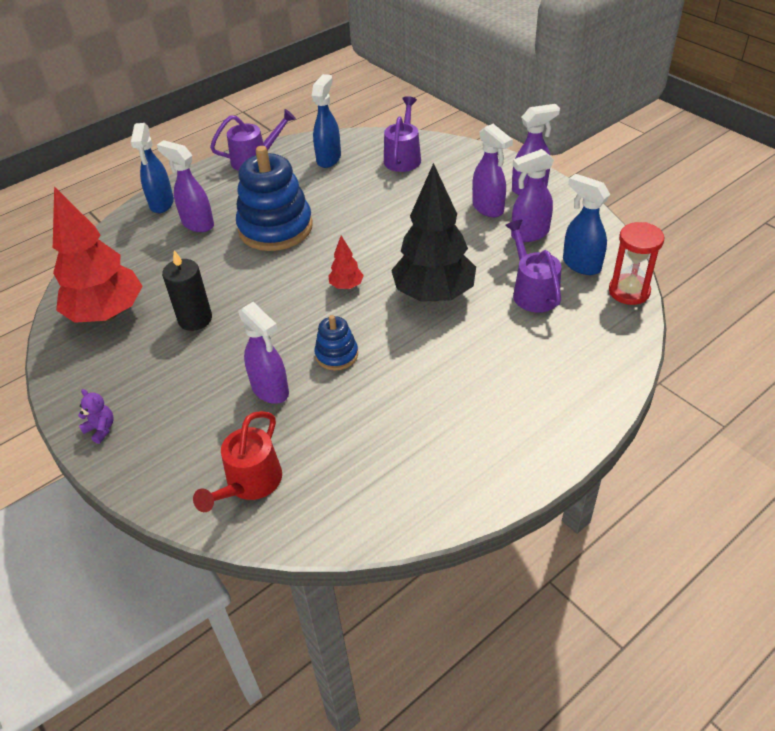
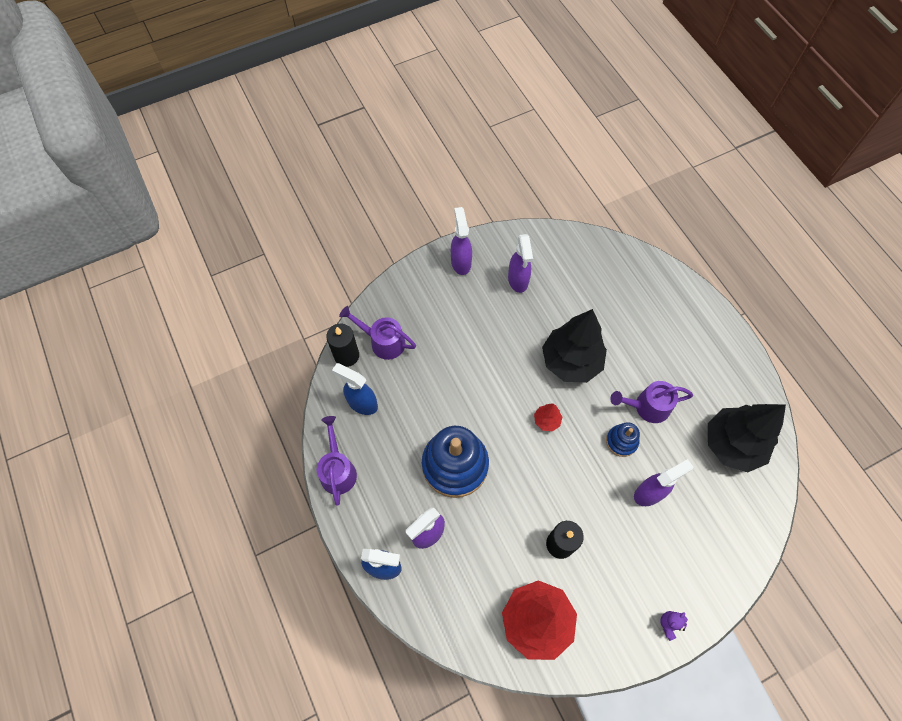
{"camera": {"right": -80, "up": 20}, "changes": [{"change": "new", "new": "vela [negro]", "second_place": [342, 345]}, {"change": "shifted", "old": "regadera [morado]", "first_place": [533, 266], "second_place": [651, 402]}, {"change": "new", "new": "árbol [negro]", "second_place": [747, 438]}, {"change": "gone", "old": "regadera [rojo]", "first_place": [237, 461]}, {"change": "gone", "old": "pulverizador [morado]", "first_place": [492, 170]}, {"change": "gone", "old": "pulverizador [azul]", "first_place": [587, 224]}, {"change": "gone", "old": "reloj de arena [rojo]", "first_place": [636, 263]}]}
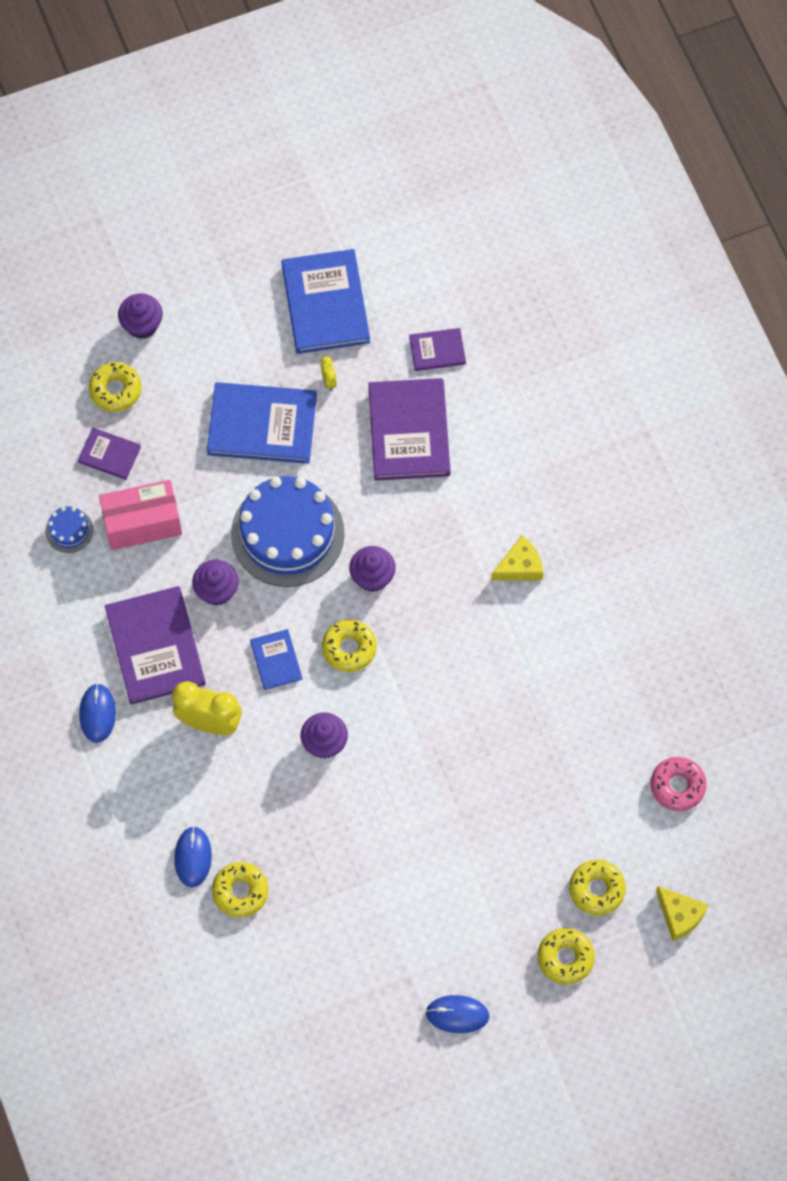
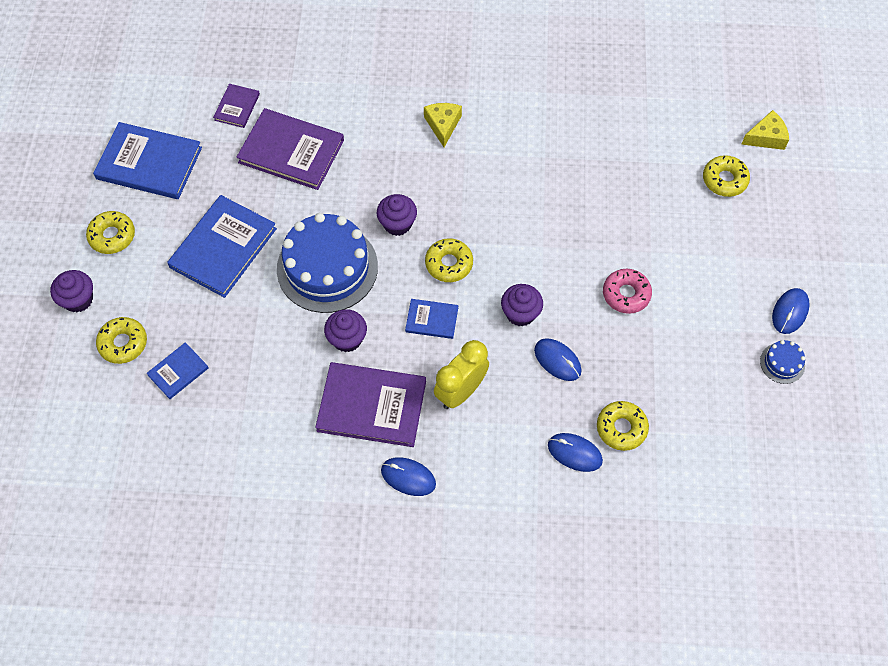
{"camera": {"right": -65, "up": -5}, "changes": [{"change": "shifted", "old": "rosquilla [amarillo]", "first_place": [566, 956], "second_place": [110, 232]}, {"change": "repainted", "old": "libro [morado]", "new": "libro [azul]", "first_place": [109, 454], "second_place": [177, 370]}, {"change": "new", "new": "ratón [azul]", "second_place": [558, 359]}, {"change": "shifted", "old": "rosquilla [rosa]", "first_place": [679, 784], "second_place": [627, 291]}, {"change": "shifted", "old": "tarta [azul]", "first_place": [69, 529], "second_place": [782, 362]}, {"change": "gone", "old": "caja [rosa]", "first_place": [140, 515]}, {"change": "gone", "old": "despertador [amarillo]", "first_place": [329, 373]}]}
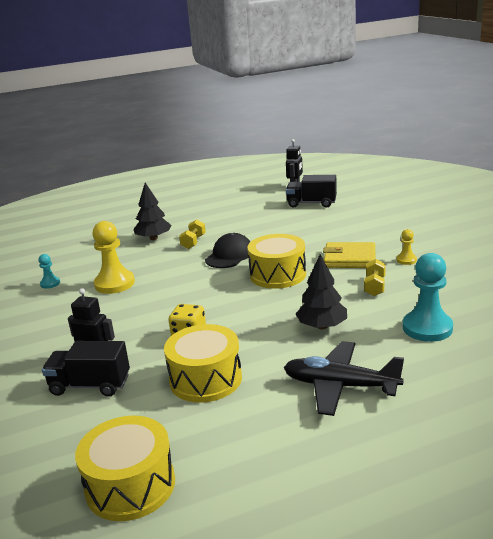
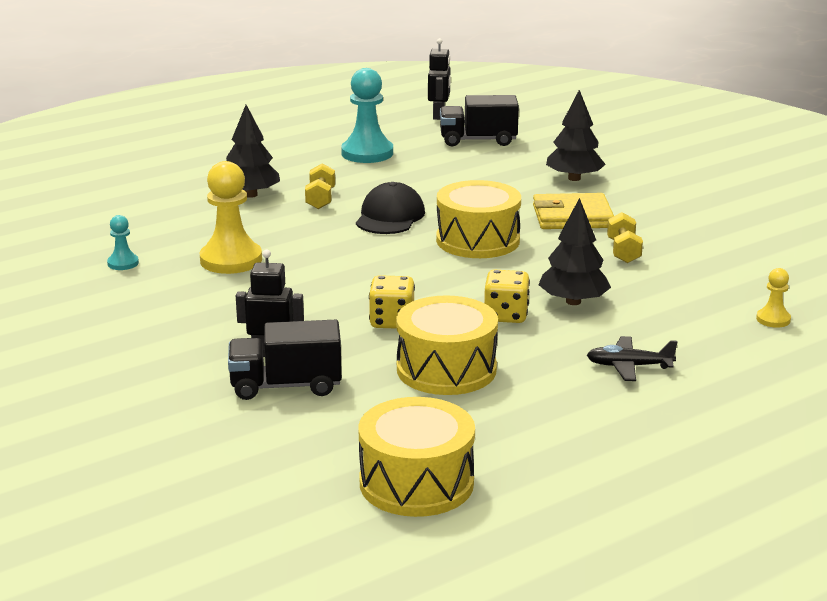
{"camera": {"right": -15, "up": 0}, "changes": [{"change": "shifted", "old": "peón [turquesa]", "first_place": [428, 297], "second_place": [367, 115]}, {"change": "new", "new": "dado [amarillo]", "second_place": [507, 296]}, {"change": "new", "new": "árbol [negro]", "second_place": [576, 135]}, {"change": "scaled", "old": "avión [negro]", "first_place": [344, 378], "second_place": [632, 358], "factor": 0.57}, {"change": "shifted", "old": "peón [amarillo]", "first_place": [406, 247], "second_place": [773, 298]}]}
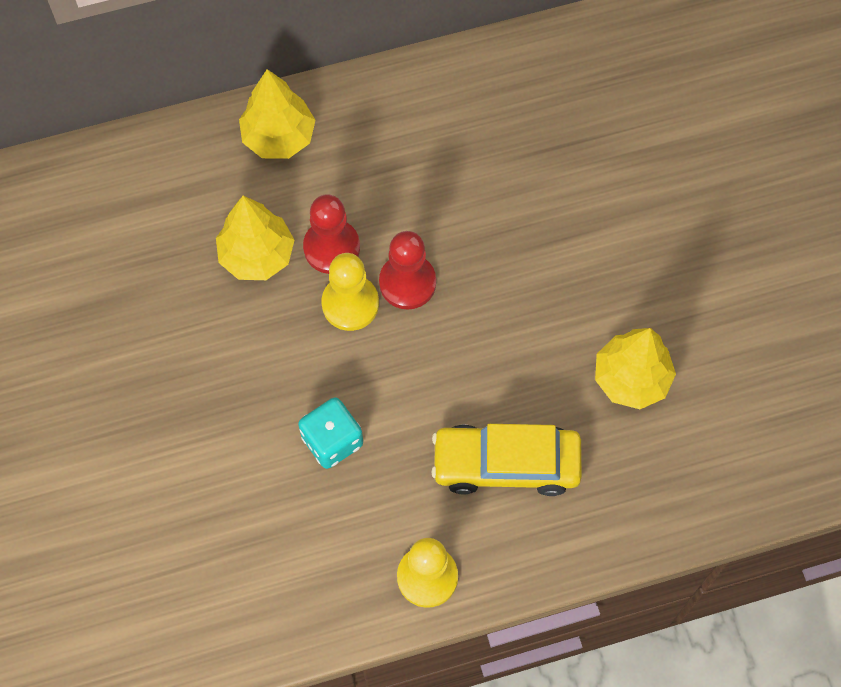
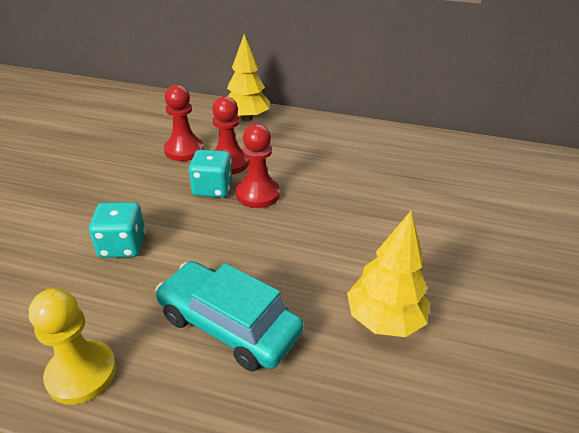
{"camera": {"right": 30, "up": -30}, "changes": [{"change": "repainted", "old": "coche [amarillo]", "new": "coche [turquesa]", "first_place": [506, 460], "second_place": [229, 316]}, {"change": "swapped", "old": "árbol [amarillo]", "new": "peón [rojo]", "first_place": [255, 238], "second_place": [184, 123]}, {"change": "swapped", "old": "peón [amarillo]", "new": "dado [turquesa]", "first_place": [350, 292], "second_place": [210, 174]}]}
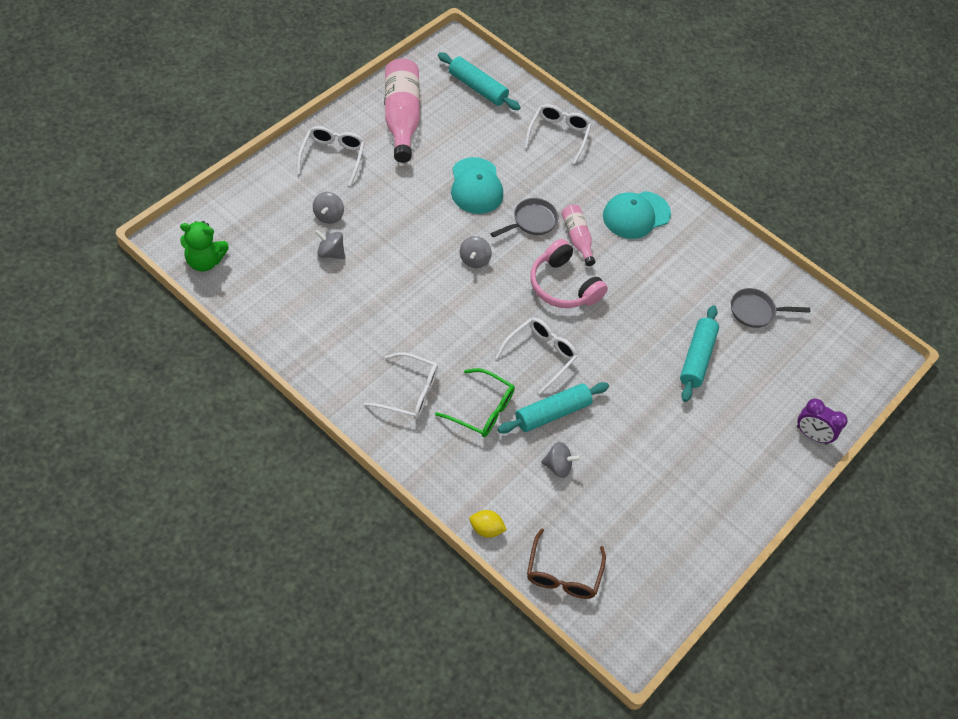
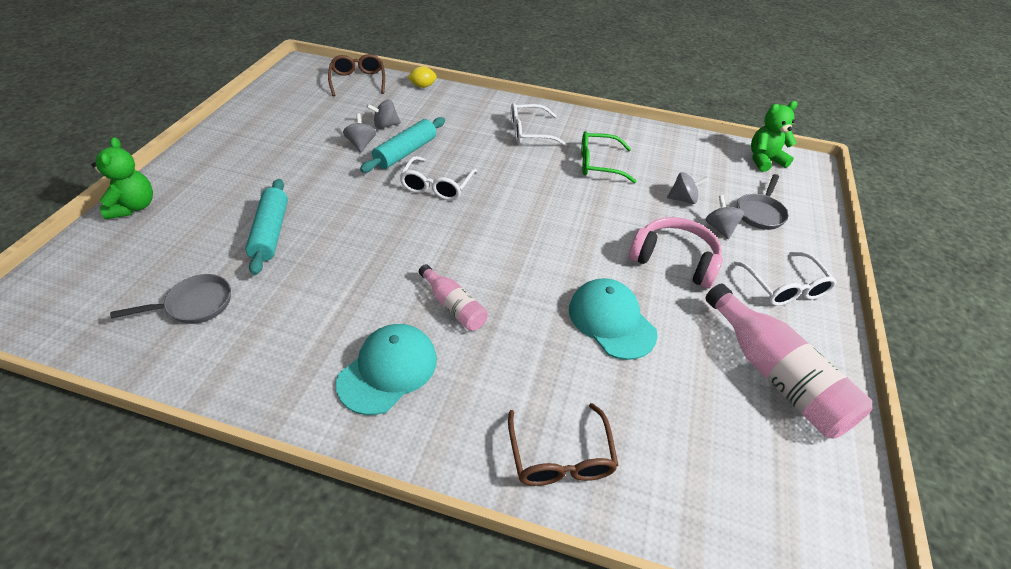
{"camera": {"right": 160, "up": -10}, "changes": [{"change": "swapped", "old": "despertador [morado]", "new": "osito [verde]", "first_place": [822, 422], "second_place": [122, 178]}, {"change": "shifted", "old": "peonza [gris]", "first_place": [476, 252], "second_place": [359, 132]}, {"change": "repainted", "old": "gafas [blanco]", "new": "gafas [marrón]", "first_place": [558, 134], "second_place": [563, 444]}, {"change": "shifted", "old": "gafas [verde]", "first_place": [475, 402], "second_place": [608, 157]}, {"change": "shifted", "old": "auriculares [rosa]", "first_place": [569, 273], "second_place": [676, 252]}, {"change": "shifted", "old": "sartén [gris]", "first_place": [524, 218], "second_place": [762, 202]}, {"change": "gone", "old": "rodillo [turquesa]", "first_place": [479, 81]}]}
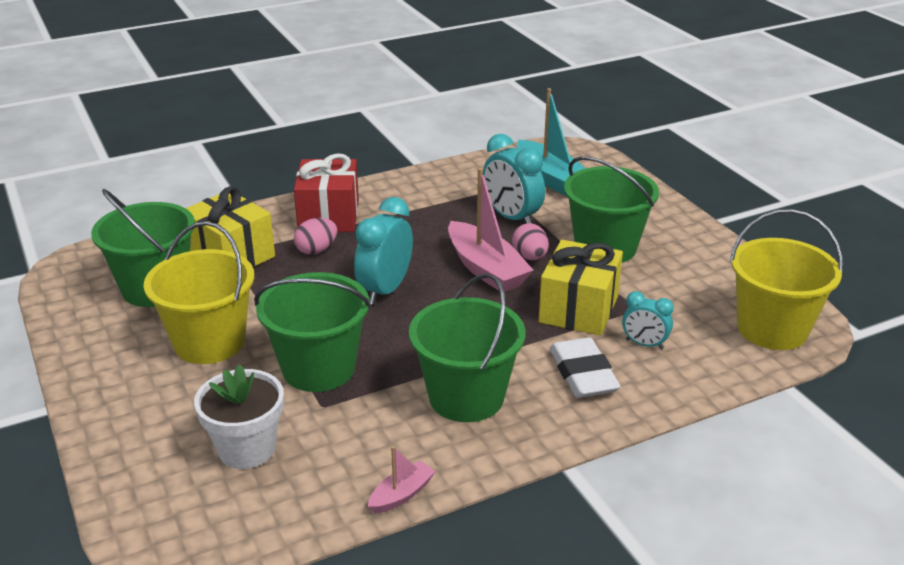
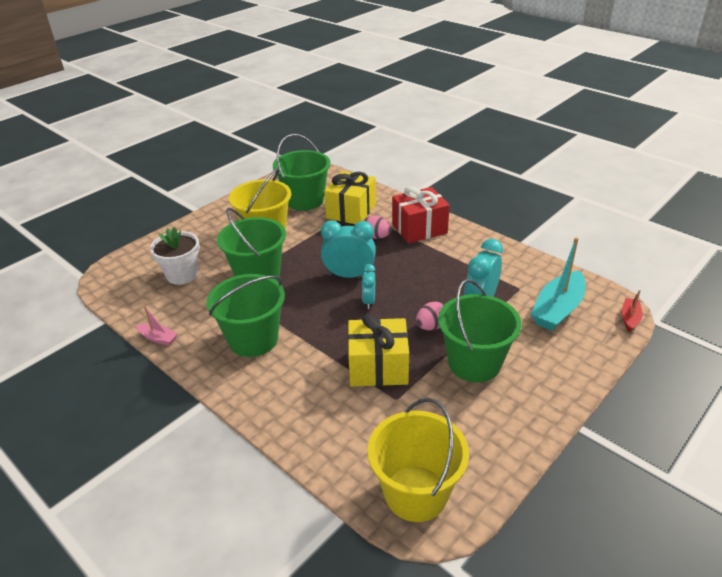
{"camera": {"right": 70, "up": 5}, "changes": [{"change": "shifted", "old": "despertador [turquesa]", "first_place": [648, 320], "second_place": [368, 286]}, {"change": "new", "new": "barco [rojo]", "second_place": [632, 311]}, {"change": "gone", "old": "barco [rosa]", "first_place": [490, 230]}, {"change": "gone", "old": "goma de borrar [blanco]", "first_place": [585, 367]}]}
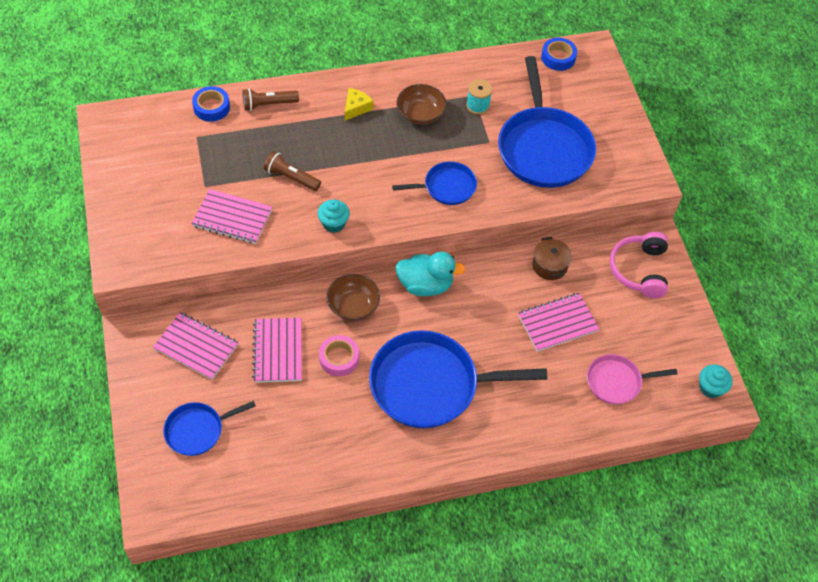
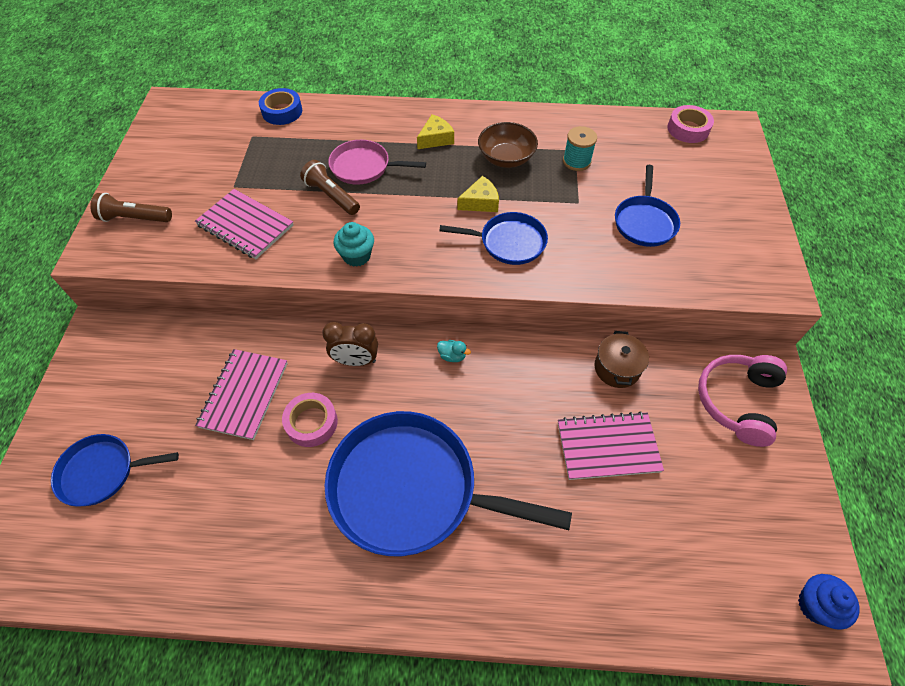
{"camera": {"right": 20, "up": 0}, "changes": [{"change": "shifted", "old": "lámpara de mano [marrón]", "first_place": [271, 99], "second_place": [131, 207]}, {"change": "swapped", "old": "cuenco [marrón]", "new": "despertador [marrón]", "first_place": [353, 297], "second_place": [350, 344]}, {"change": "shifted", "old": "sartén [rosa]", "first_place": [632, 379], "second_place": [377, 162]}, {"change": "scaled", "old": "pato [turquesa]", "first_place": [430, 274], "second_place": [454, 351], "factor": 0.41}, {"change": "new", "new": "queso [amarillo]", "second_place": [478, 194]}, {"change": "scaled", "old": "sartén [azul]", "first_place": [547, 122], "second_place": [647, 206], "factor": 0.52}, {"change": "repainted", "old": "cinta adhesiva [azul]", "new": "cinta adhesiva [rosa]", "first_place": [559, 54], "second_place": [690, 124]}, {"change": "repainted", "old": "magdalena [turquesa]", "new": "magdalena [azul]", "first_place": [716, 381], "second_place": [829, 602]}, {"change": "gone", "old": "cuaderno [rosa]", "first_place": [195, 346]}]}
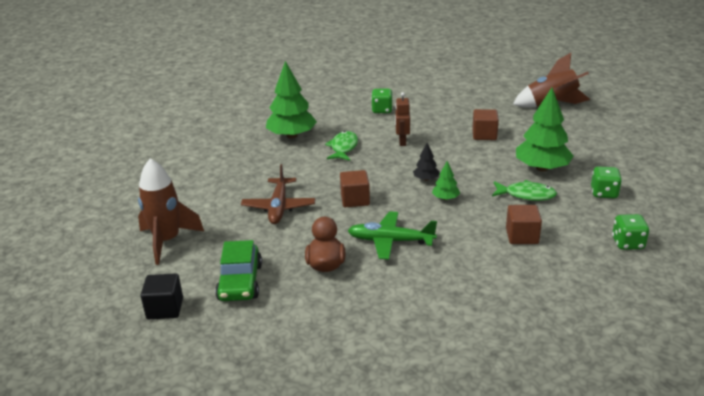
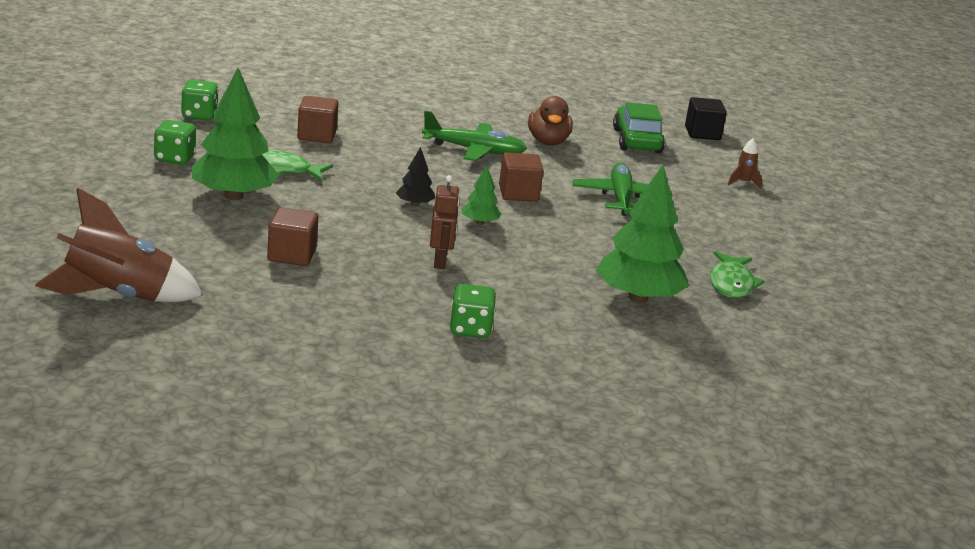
{"camera": {"right": 175, "up": -5}, "changes": [{"change": "shifted", "old": "árbol [verde]", "first_place": [446, 180], "second_place": [481, 195]}, {"change": "repainted", "old": "avión [marrón]", "new": "avión [verde]", "first_place": [278, 194], "second_place": [623, 189]}, {"change": "shifted", "old": "pez [verde]", "first_place": [341, 146], "second_place": [737, 274]}, {"change": "scaled", "old": "cohete [marrón]", "first_place": [171, 211], "second_place": [745, 164], "factor": 0.42}]}
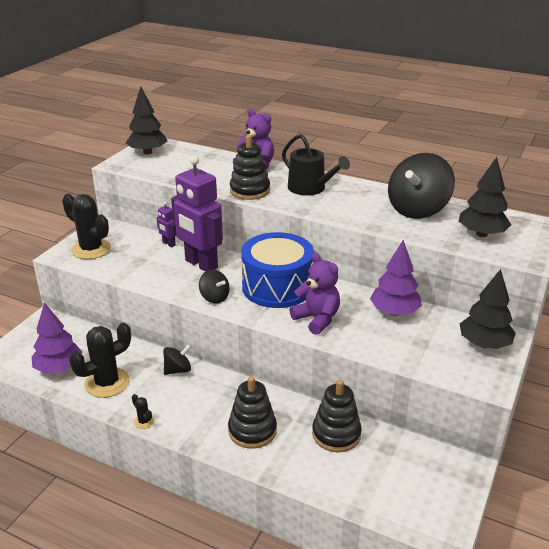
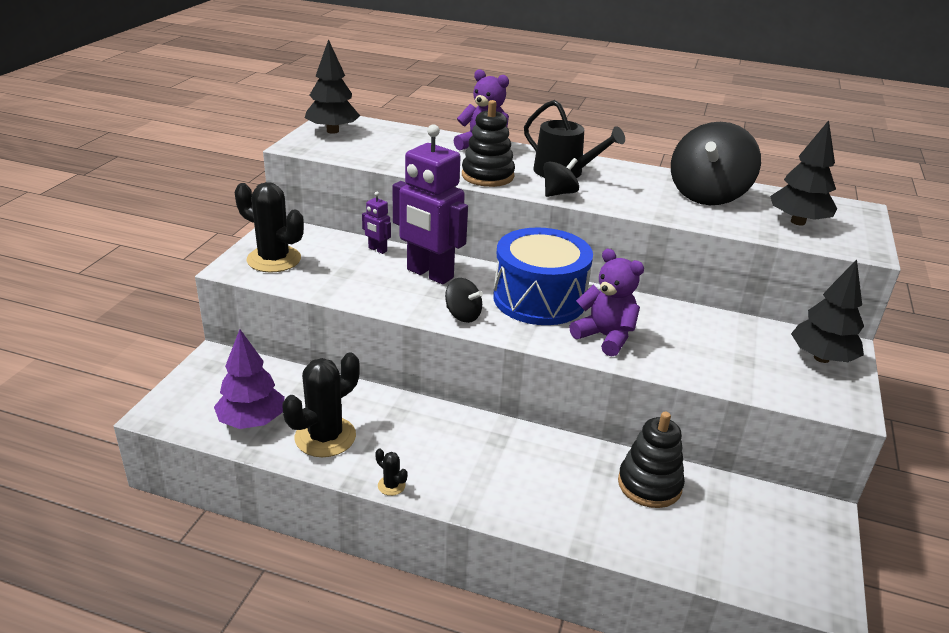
{"camera": {"right": -10, "up": 0}, "changes": [{"change": "shifted", "old": "peonza [negro]", "first_place": [177, 359], "second_place": [561, 177]}, {"change": "gone", "old": "juguete apilable [negro]", "first_place": [252, 412]}, {"change": "gone", "old": "árbol [morado]", "first_place": [396, 278]}]}
